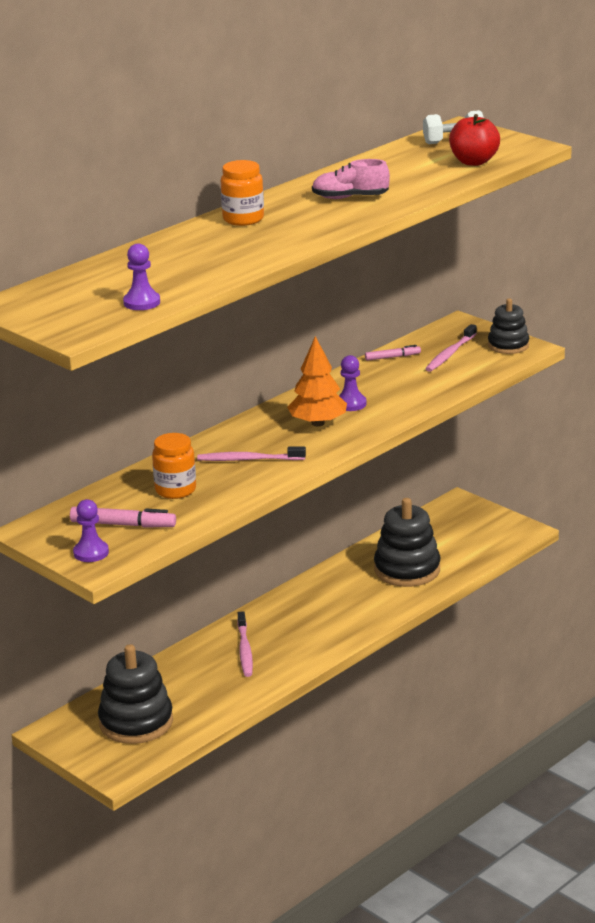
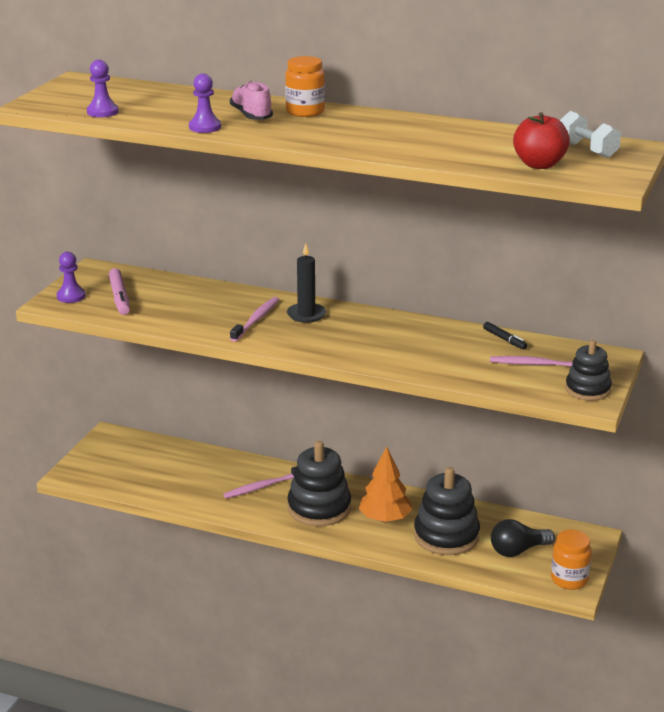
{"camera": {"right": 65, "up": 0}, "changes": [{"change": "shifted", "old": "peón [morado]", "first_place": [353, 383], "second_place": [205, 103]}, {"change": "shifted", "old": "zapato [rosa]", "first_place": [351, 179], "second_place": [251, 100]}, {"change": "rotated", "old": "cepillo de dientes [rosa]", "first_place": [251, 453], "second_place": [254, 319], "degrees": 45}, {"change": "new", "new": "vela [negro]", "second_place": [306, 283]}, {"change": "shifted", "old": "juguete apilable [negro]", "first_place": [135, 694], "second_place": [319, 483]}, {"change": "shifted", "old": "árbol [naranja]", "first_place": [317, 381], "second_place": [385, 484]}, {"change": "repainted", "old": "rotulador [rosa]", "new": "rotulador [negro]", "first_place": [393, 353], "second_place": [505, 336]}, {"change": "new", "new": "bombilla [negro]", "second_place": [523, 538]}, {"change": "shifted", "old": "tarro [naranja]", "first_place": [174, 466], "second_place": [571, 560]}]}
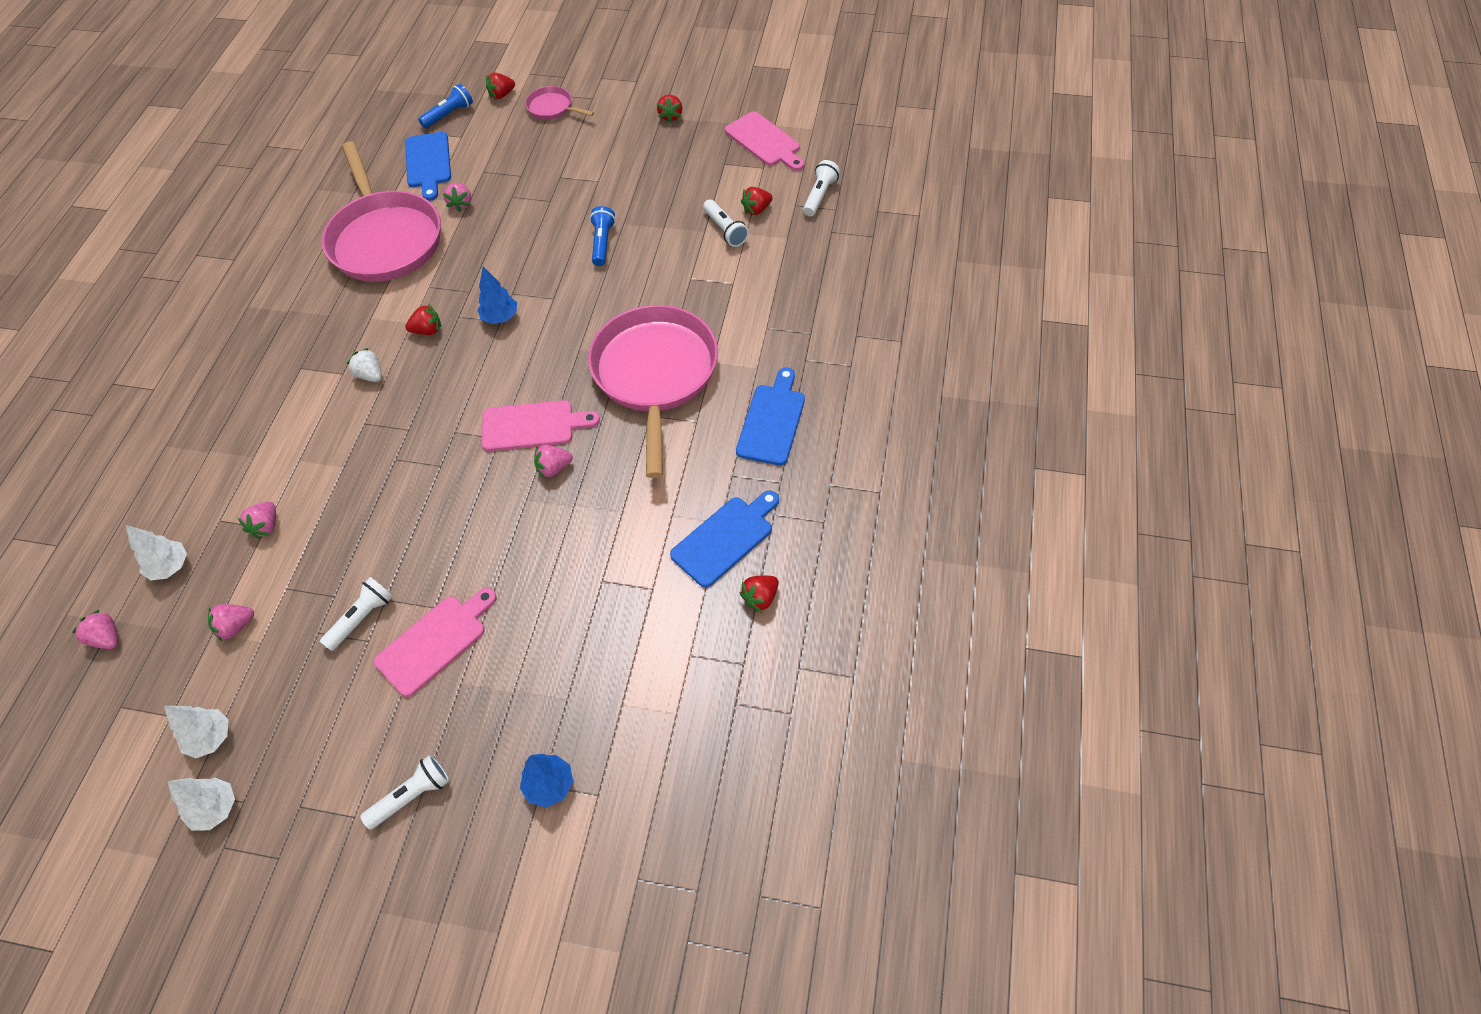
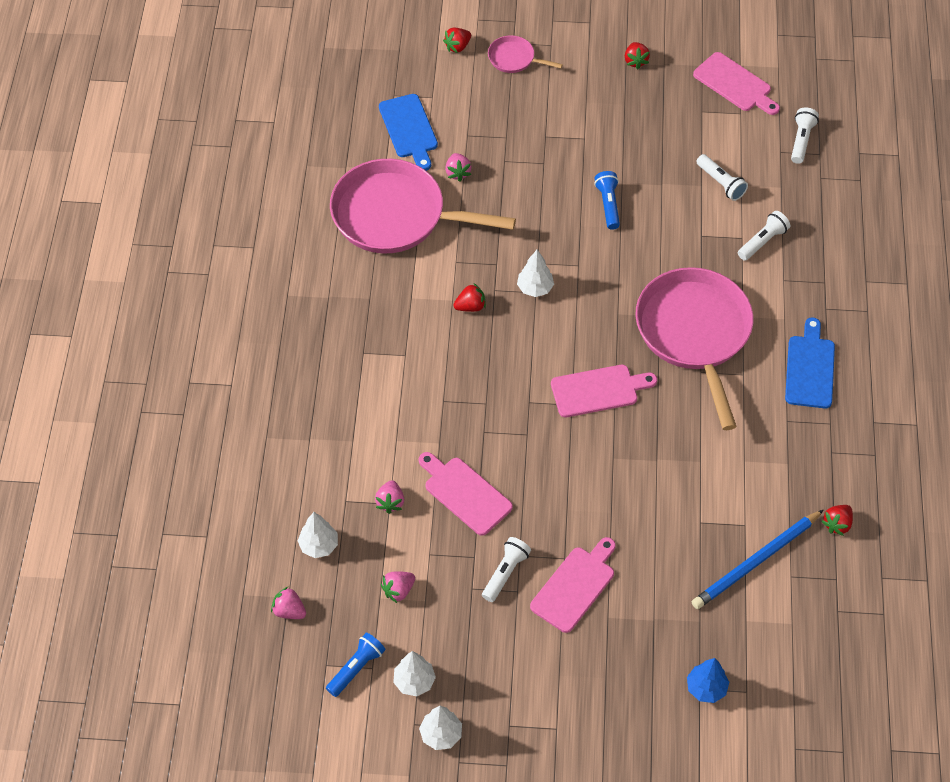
{"camera": {"right": -10, "up": 0}, "changes": [{"change": "shifted", "old": "lámpara de mano [azul]", "first_place": [445, 106], "second_place": [355, 665]}, {"change": "rotated", "old": "sartén [rosa]", "first_place": [381, 211], "second_place": [423, 206], "degrees": 135}, {"change": "new", "new": "tabla de cortar [rosa]", "second_place": [466, 494]}, {"change": "repainted", "old": "árbol [azul]", "new": "árbol [blanco]", "first_place": [497, 295], "second_place": [535, 273]}, {"change": "new", "new": "lápiz [azul]", "second_place": [757, 559]}, {"change": "shifted", "old": "lámpara de mano [blanco]", "first_place": [404, 792], "second_place": [764, 236]}, {"change": "gone", "old": "fresa [blanco]", "first_place": [364, 365]}, {"change": "gone", "old": "fresa [rosa]", "first_place": [553, 461]}, {"change": "gone", "old": "tabla de cortar [azul]", "first_place": [724, 538]}, {"change": "gone", "old": "fresa [rojo]", "first_place": [757, 201]}]}
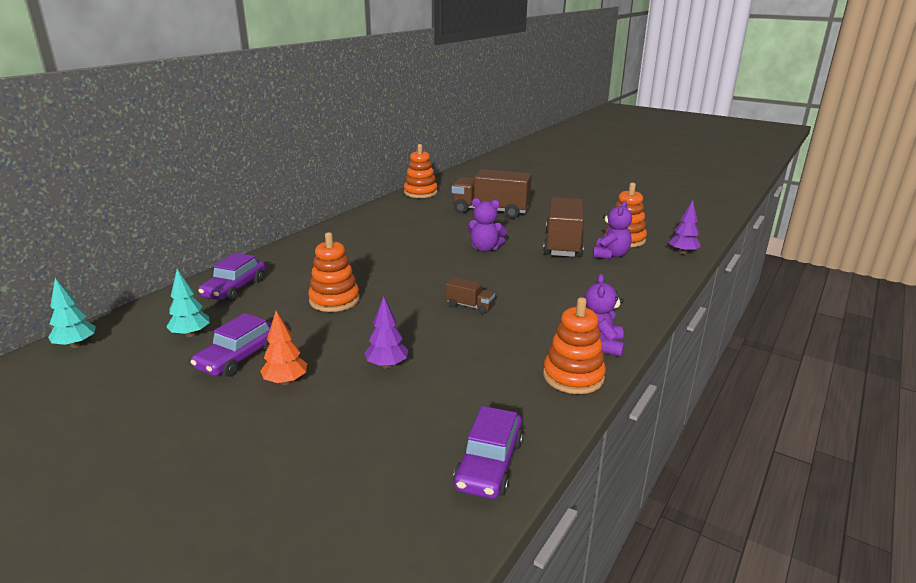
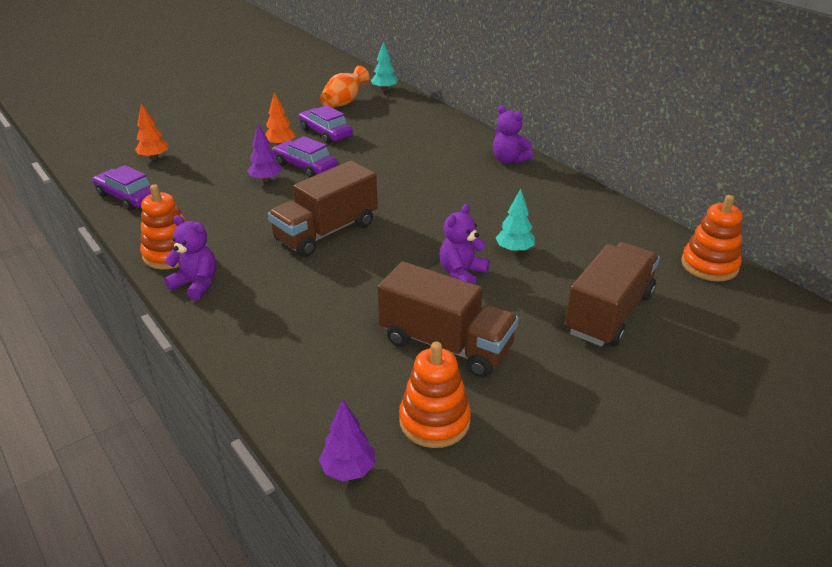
{"camera": {"right": 110, "up": 10}, "changes": [{"change": "new", "new": "árbol [naranja]", "second_place": [152, 131]}, {"change": "scaled", "old": "camión [marrón]", "first_place": [470, 295], "second_place": [323, 209], "factor": 2.23}, {"change": "shifted", "old": "coche [morado]", "first_place": [232, 277], "second_place": [305, 157]}, {"change": "new", "new": "florero [naranja]", "second_place": [344, 87]}, {"change": "shifted", "old": "osito [morado]", "first_place": [612, 230], "second_place": [513, 134]}, {"change": "shifted", "old": "árbol [turquesa]", "first_place": [188, 303], "second_place": [515, 221]}, {"change": "gone", "old": "juguete apilable [naranja]", "first_place": [334, 272]}]}
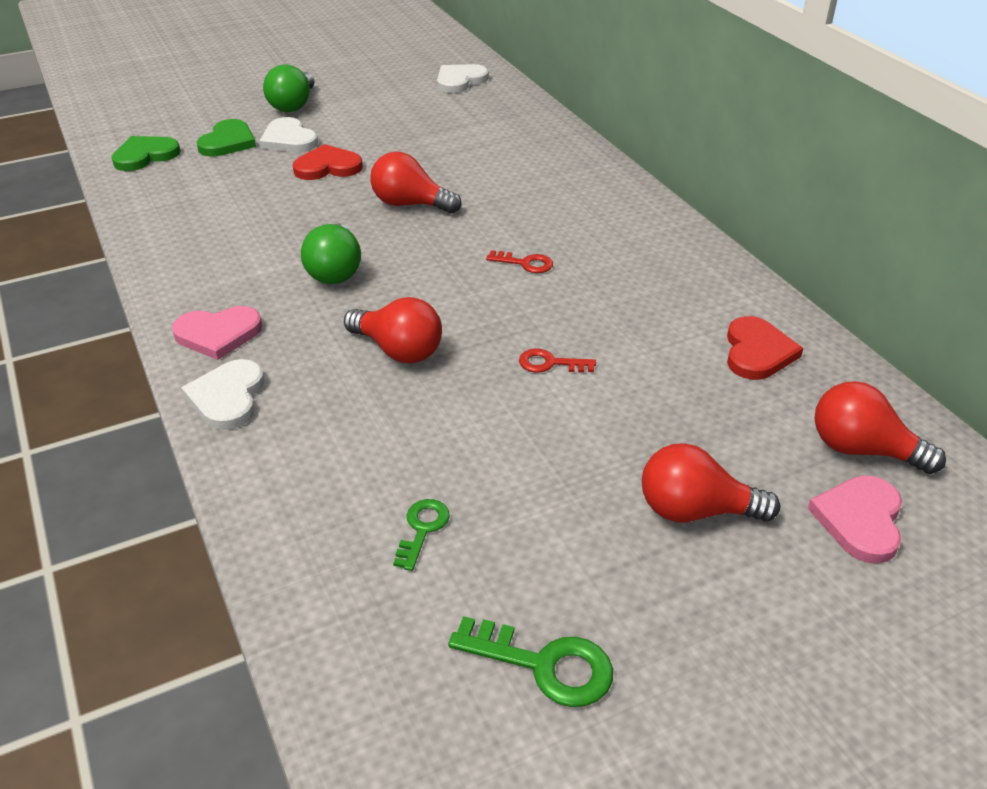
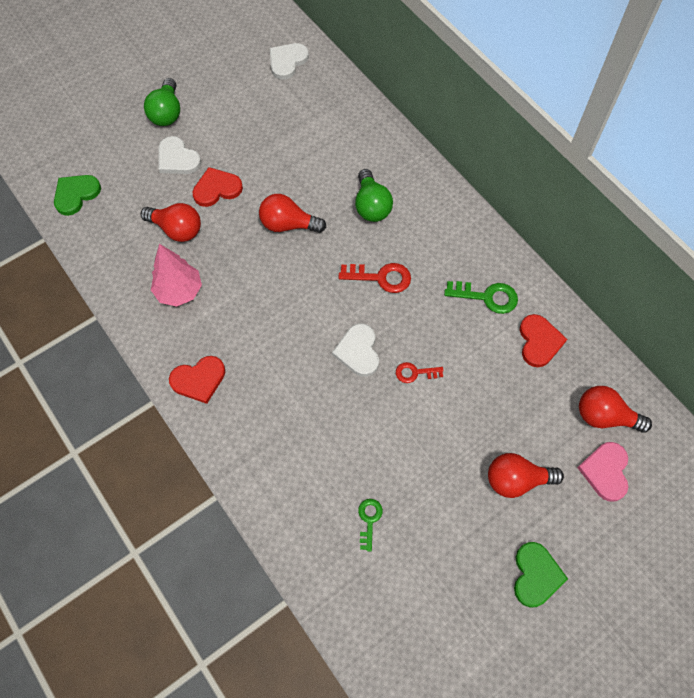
{"camera": {"right": -10, "up": 25}, "changes": [{"change": "shifted", "old": "bombilla [rojo]", "first_place": [393, 330], "second_place": [171, 222]}, {"change": "new", "new": "árbol [rosa]", "second_place": [176, 275]}, {"change": "repainted", "old": "corazón [rosa]", "new": "corazón [rojo]", "first_place": [217, 333], "second_place": [197, 380]}, {"change": "shifted", "old": "corazón [blanco]", "first_place": [223, 394], "second_place": [355, 350]}, {"change": "scaled", "old": "llave [rojo]", "first_place": [519, 261], "second_place": [375, 278], "factor": 1.59}, {"change": "shifted", "old": "bombilla [verde]", "first_place": [331, 253], "second_place": [374, 195]}, {"change": "shifted", "old": "llave [verde]", "first_place": [530, 661], "second_place": [481, 297]}, {"change": "shifted", "old": "corazón [verde]", "first_place": [226, 138], "second_place": [541, 575]}]}
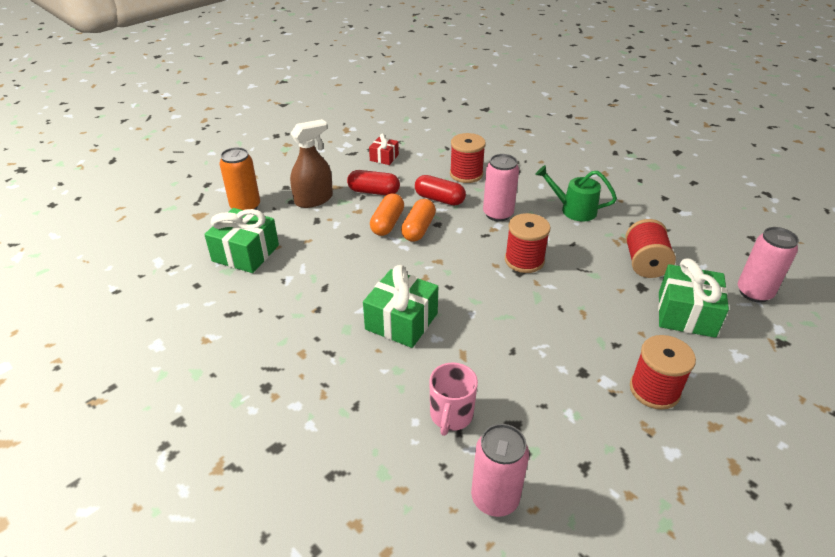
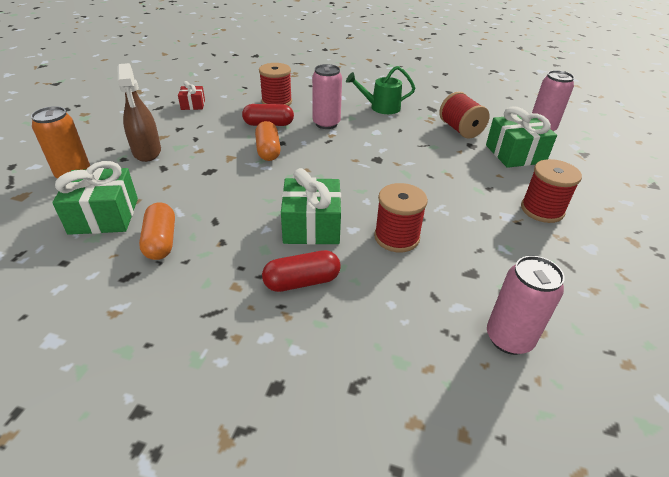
{"camera": {"right": -30, "up": 0}, "changes": [{"change": "rotated", "old": "pulverizador [marrón]", "first_place": [311, 163], "second_place": [139, 112], "degrees": 135}, {"change": "shifted", "old": "cápsula [naranja]", "first_place": [387, 214], "second_place": [157, 231]}, {"change": "shifted", "old": "cápsula [rojo]", "first_place": [373, 182], "second_place": [301, 271]}, {"change": "shifted", "old": "carrete [rojo]", "first_place": [527, 243], "second_place": [401, 217]}, {"change": "gone", "old": "taza [rosa]", "first_place": [453, 399]}]}
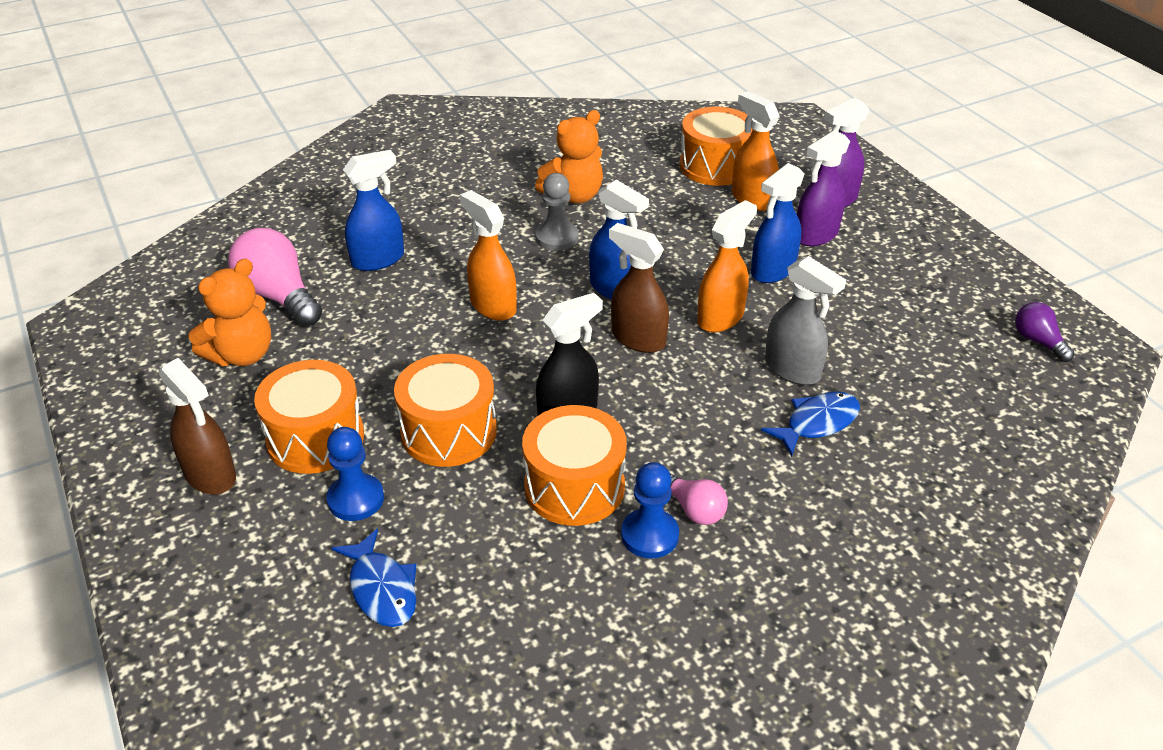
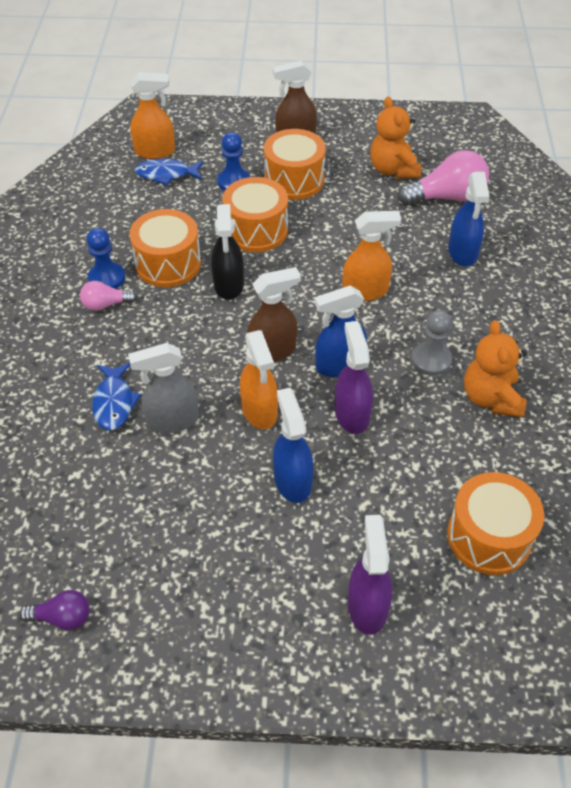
{"camera": {"right": 120, "up": 10}, "changes": [{"change": "shifted", "old": "pulverizador [naranja]", "first_place": [756, 151], "second_place": [152, 115]}, {"change": "shifted", "old": "pulverizador [morado]", "first_place": [823, 188], "second_place": [354, 377]}]}
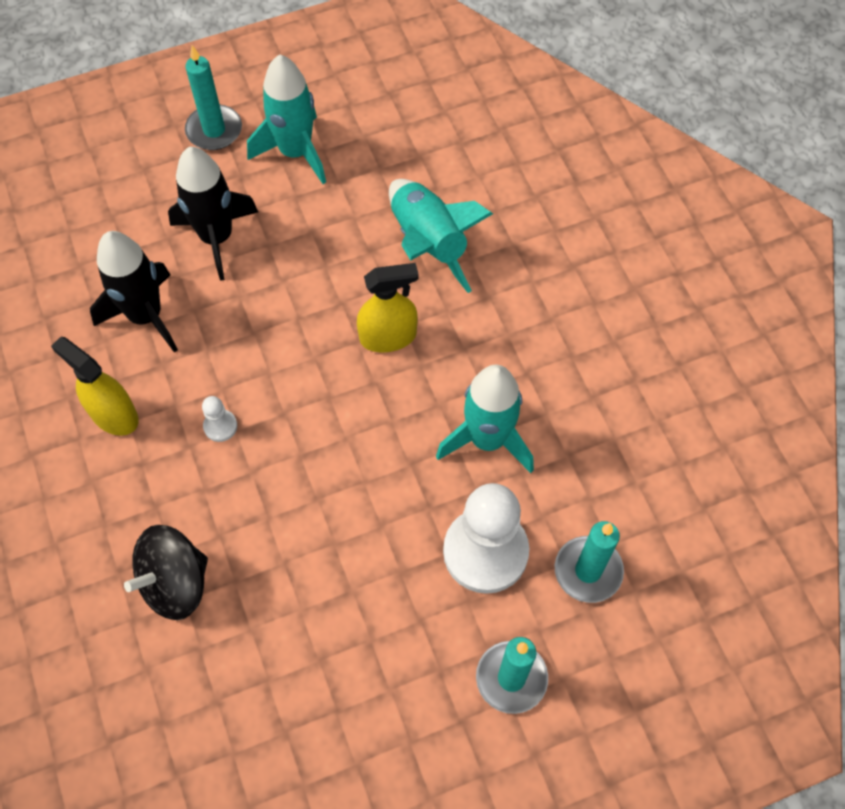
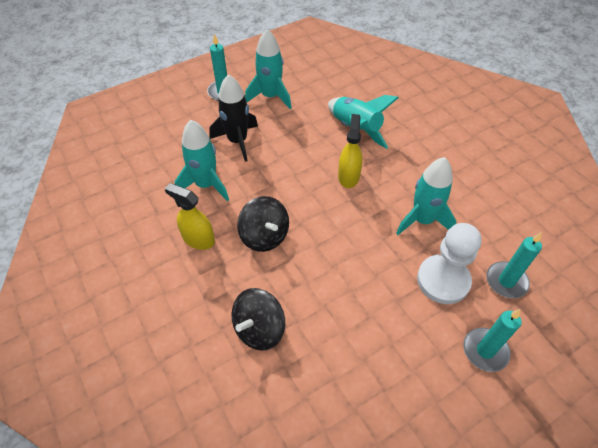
{"camera": {"right": -10, "up": -10}, "changes": [{"change": "repainted", "old": "cohete [negro]", "new": "cohete [turquesa]", "first_place": [134, 292], "second_place": [201, 160]}, {"change": "swapped", "old": "peón [blanco]", "new": "peonza [negro]", "first_place": [219, 419], "second_place": [263, 224]}, {"change": "rotated", "old": "pulverizador [amarillo]", "first_place": [388, 307], "second_place": [350, 151], "degrees": -60}]}
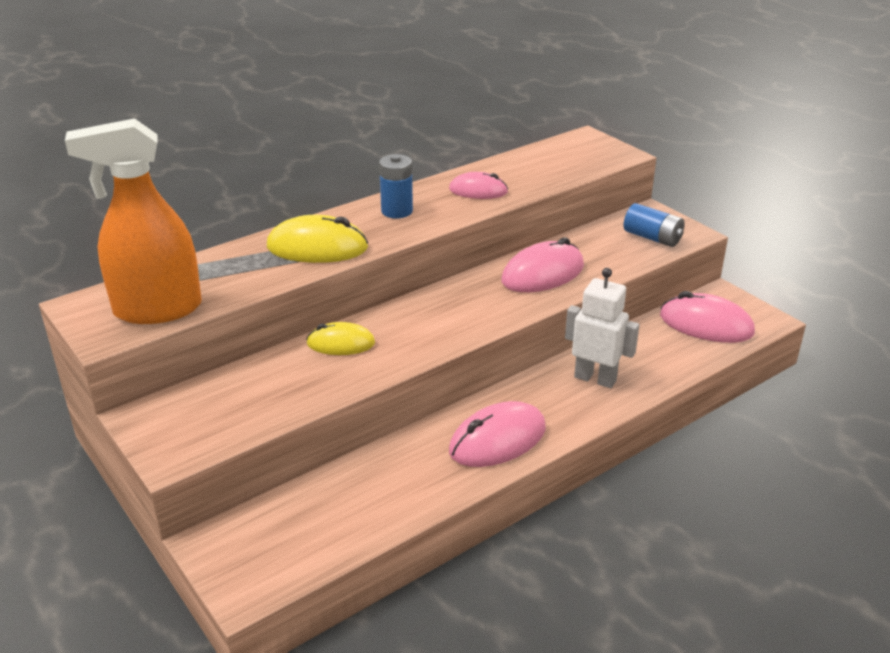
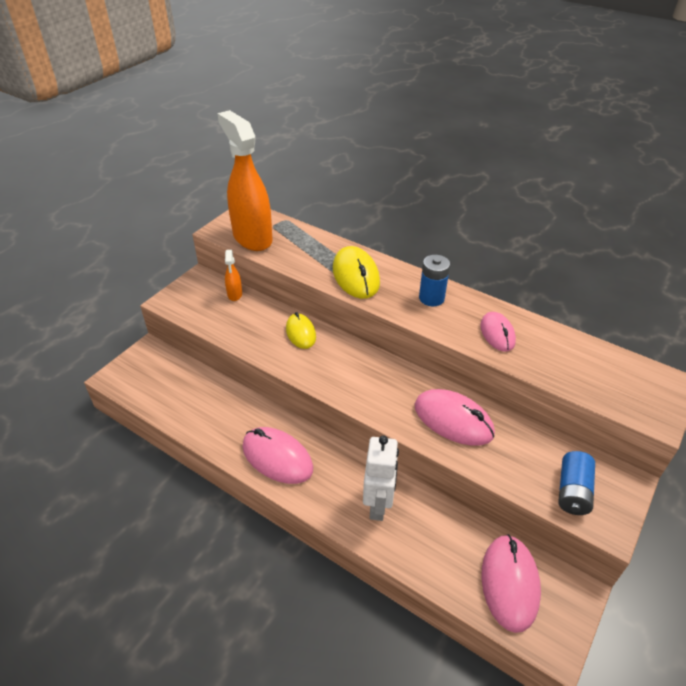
{"camera": {"right": 70, "up": 10}, "changes": [{"change": "new", "new": "pulverizador [naranja]", "second_place": [233, 275]}]}
